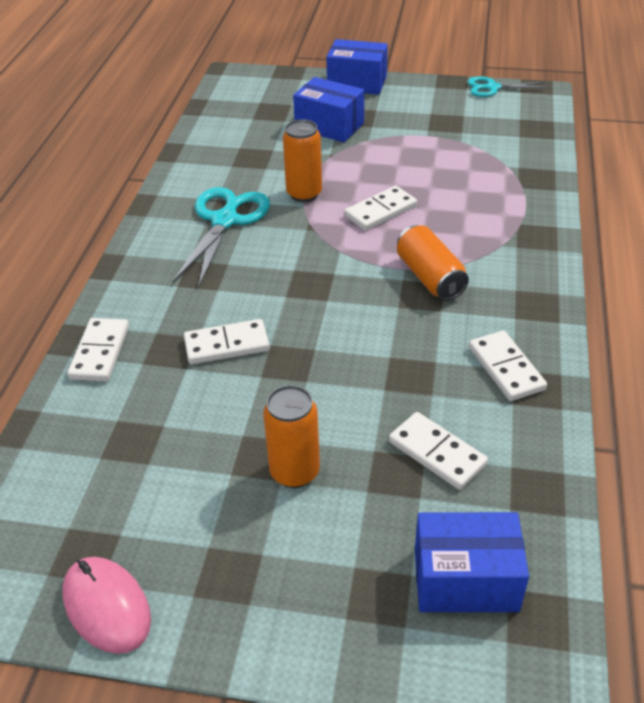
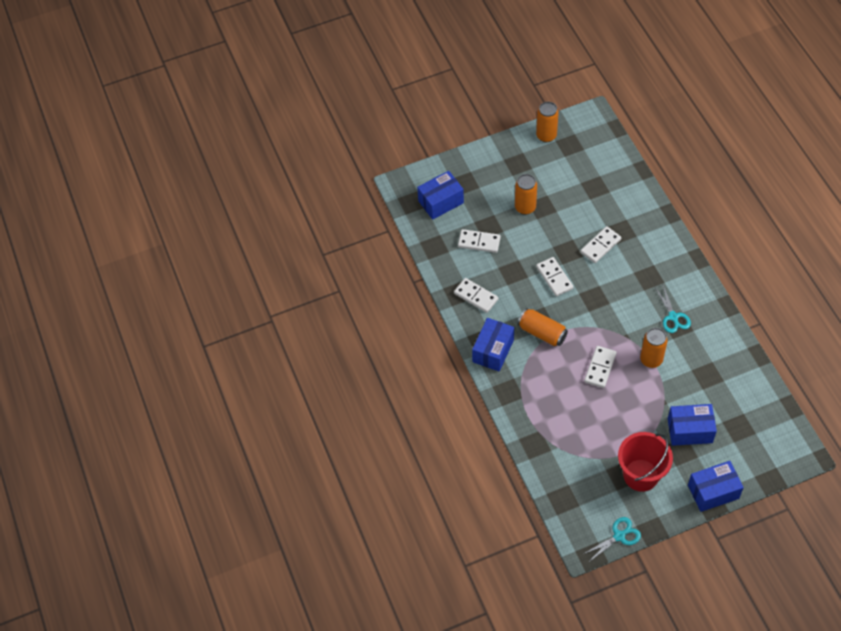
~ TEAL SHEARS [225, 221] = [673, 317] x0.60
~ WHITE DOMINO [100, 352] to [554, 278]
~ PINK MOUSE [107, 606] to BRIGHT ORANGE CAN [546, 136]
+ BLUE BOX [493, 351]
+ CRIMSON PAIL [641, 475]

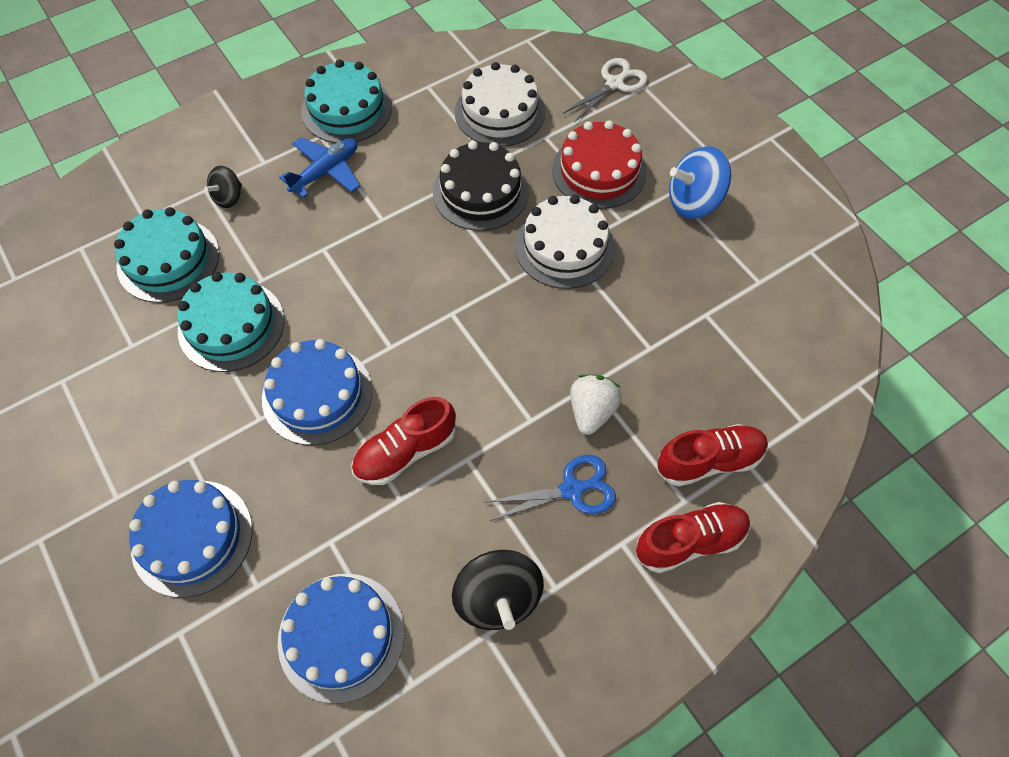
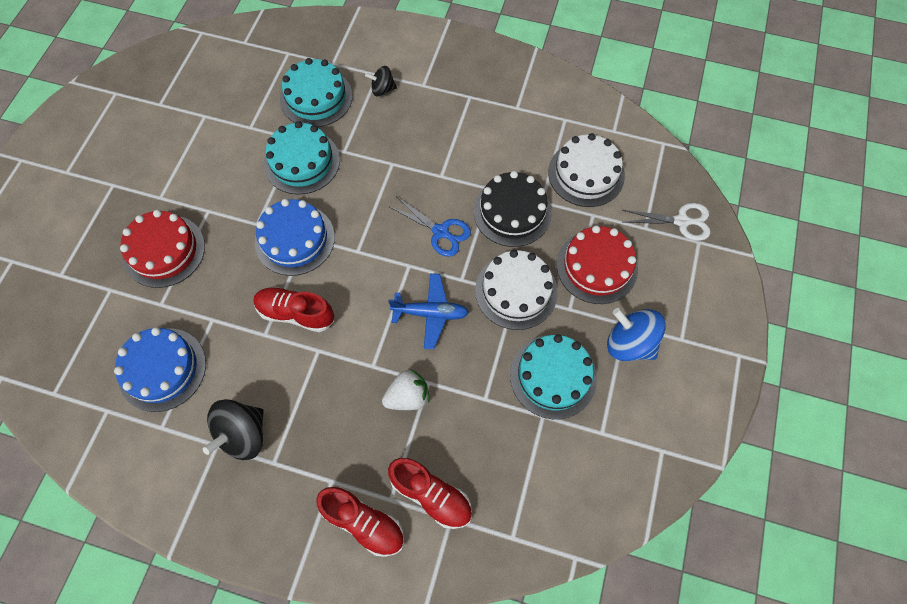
~ TEAL GATEAU [347, 109] to [553, 376]
~ BLUE PLANE [326, 172] to [430, 313]
~ BLUE SHEARS [572, 490] to [440, 232]
~ BLUE GATEAU [192, 537] to CRIMSON GATEAU [164, 251]

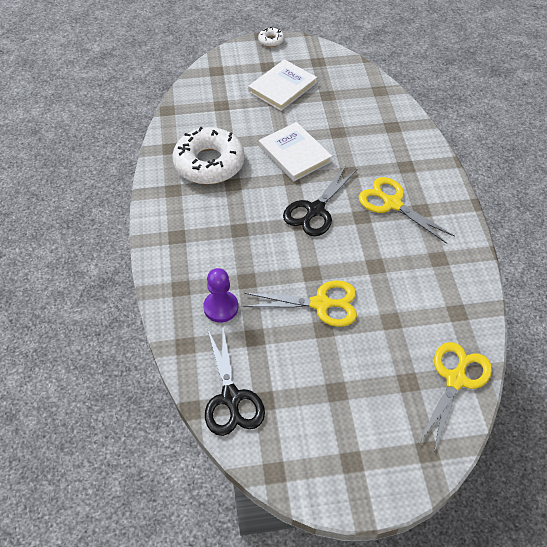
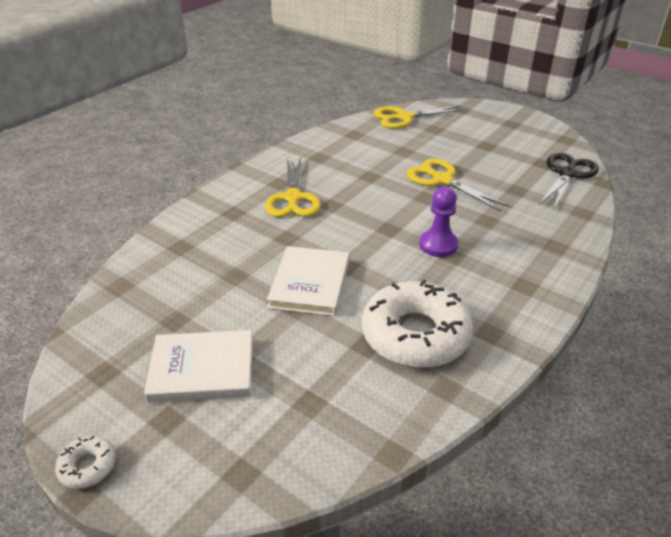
- JET-BLACK SHEARS [315, 210]
~ PURPLE GAME PAWN [221, 307] to [438, 245]

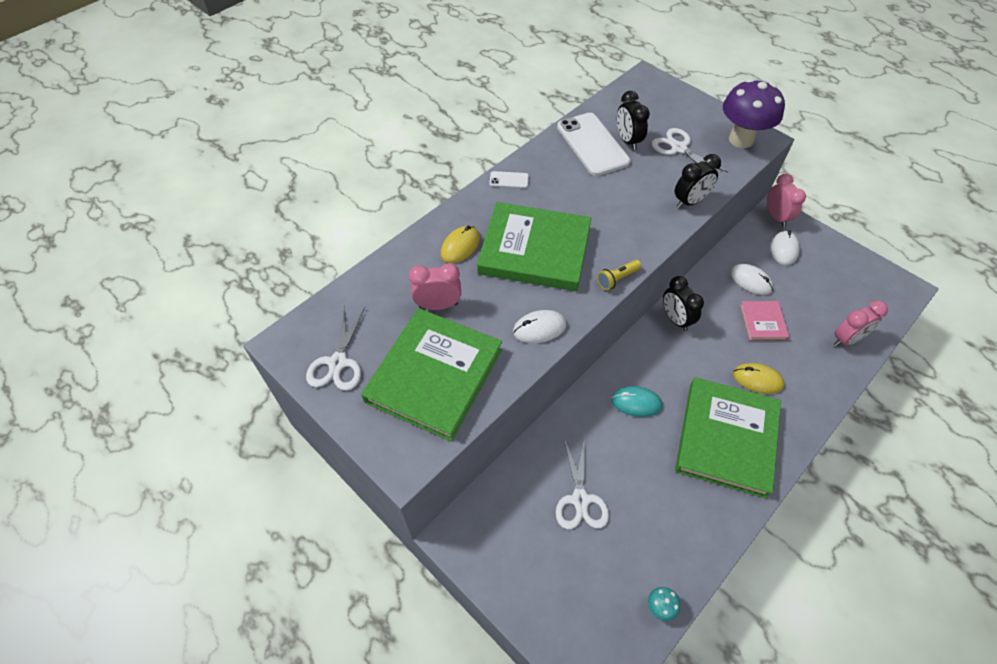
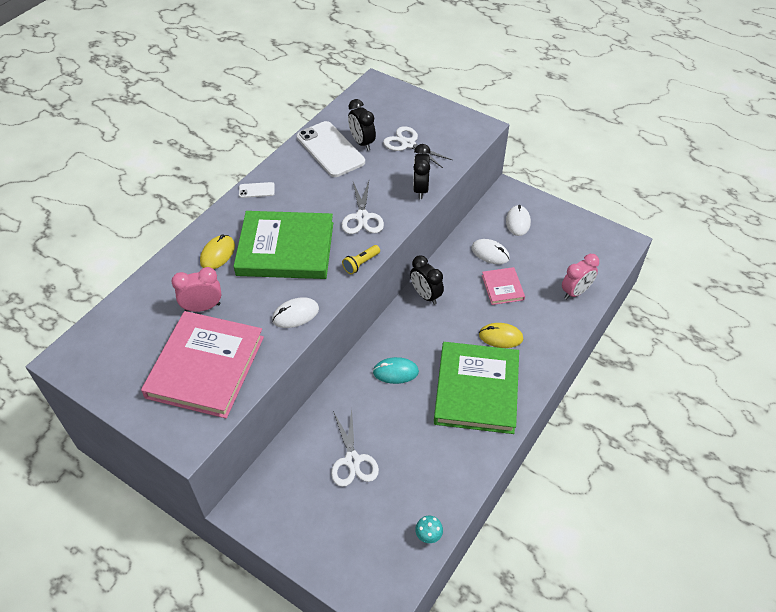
- PURPLE TOADSTOOL [741, 139]
~ JET-BLACK BEDSIDE CLOCK [690, 201] = [420, 189] 135 degrees clockwise
- PINK BEDSIDE CLOCK [776, 217]
~ WHITE SHEARS [338, 363] to [362, 217]
~ EMERALD BOOK [434, 375] to PINK BOOK [205, 367]

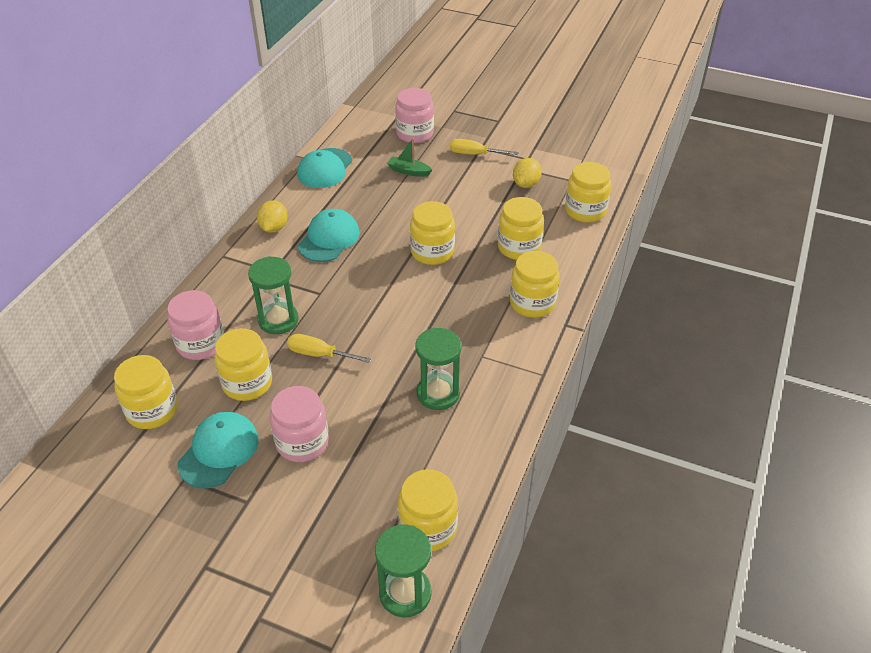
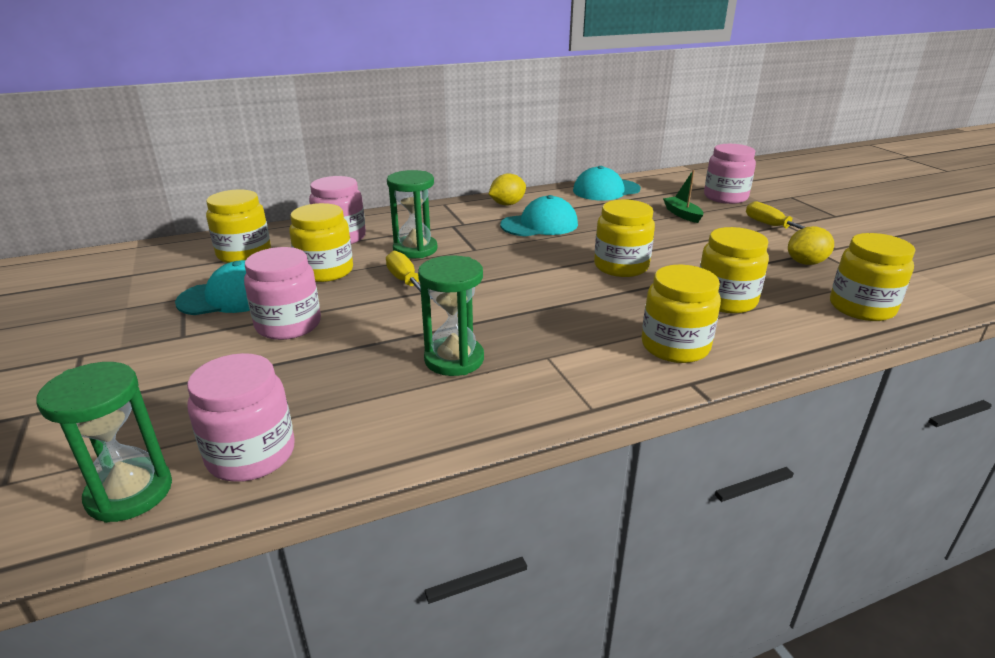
~ YELLOW PRESERVE JAR [428, 527] to PINK PRESERVE JAR [251, 454]

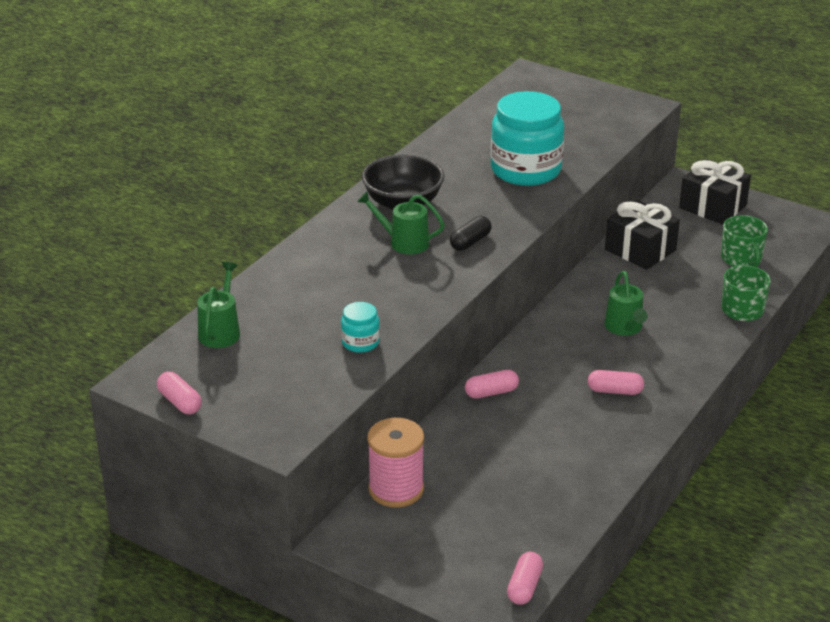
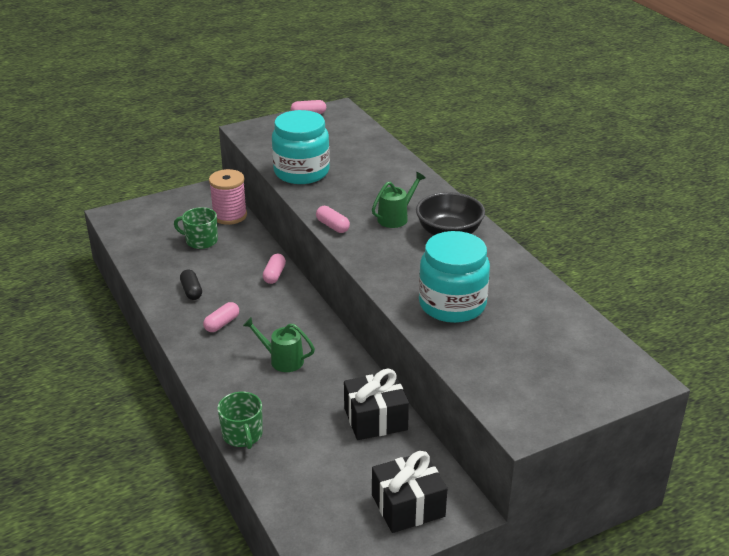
~ EMERALD MUG [741, 259] to [201, 241]
~ JET-BLACK PILL SHAPE [470, 242] to [191, 291]
- EMERALD WATERING CAN [220, 331]
~ TEAL PRESERVE JAR [360, 342] = [301, 172] x2.19
~ PINK PILL SHAPE [524, 587] to [332, 226]

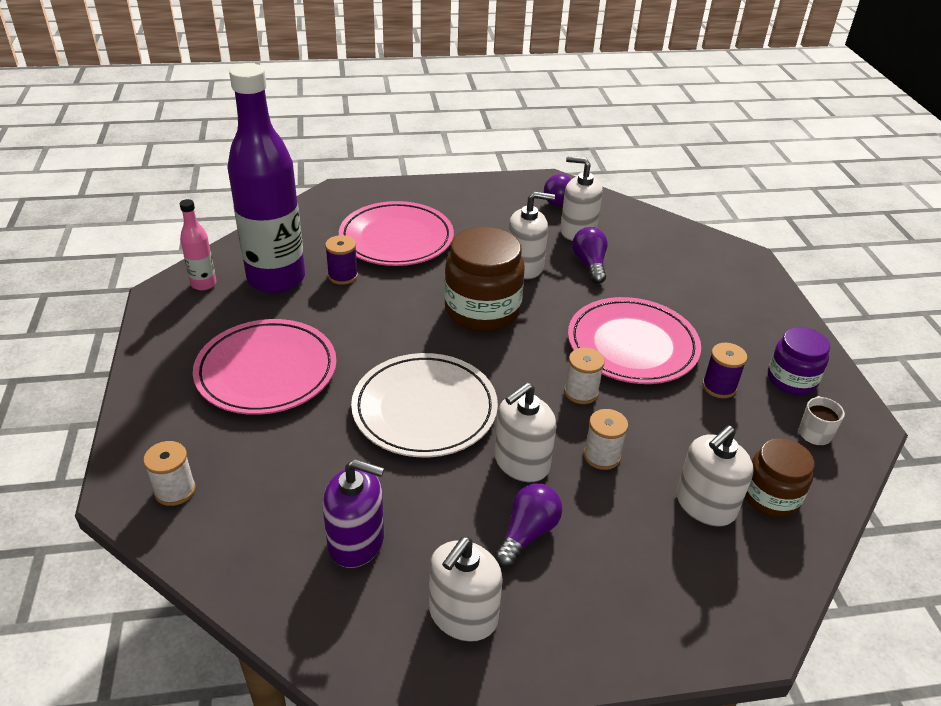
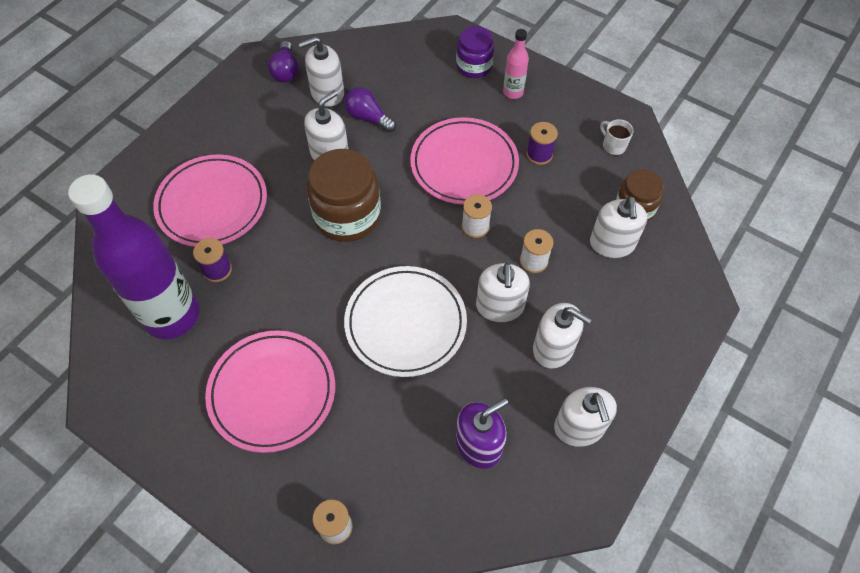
~ PINK FLASK [203, 284] to [513, 92]
~ PURPLE PRESERVE JAR [791, 380] to [474, 66]
~ PURPLE BULB [527, 533] to WHITE SOAP PUMP [553, 348]

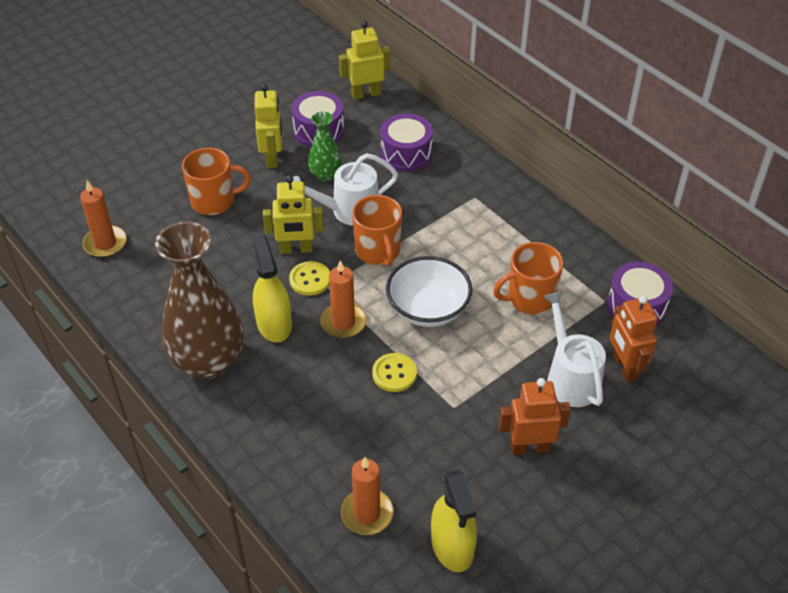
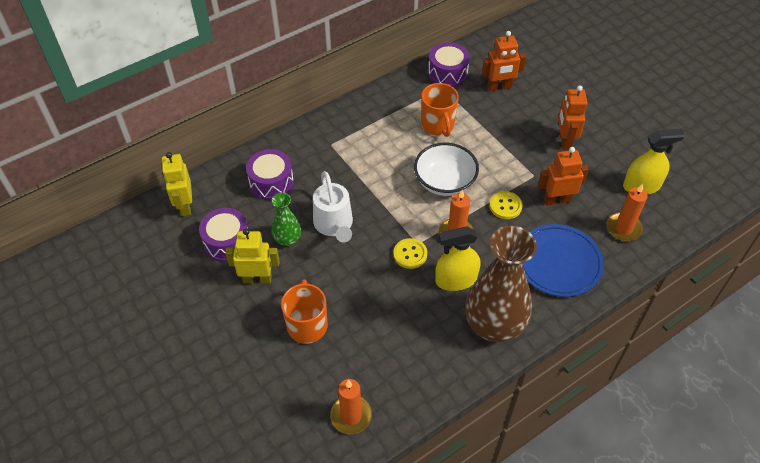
- YELLOW TOY ROBOT [296, 249]
- BRIGHT ORANGE MUG [378, 251]
- WHITE WATERING CAN [570, 377]
+ BRIGHT ORANGE TOY ROBOT [557, 200]
+ BLUE DINNER PLATE [558, 262]

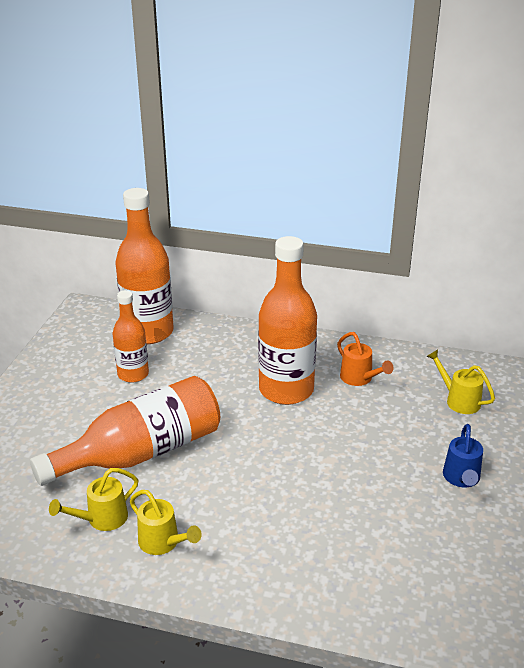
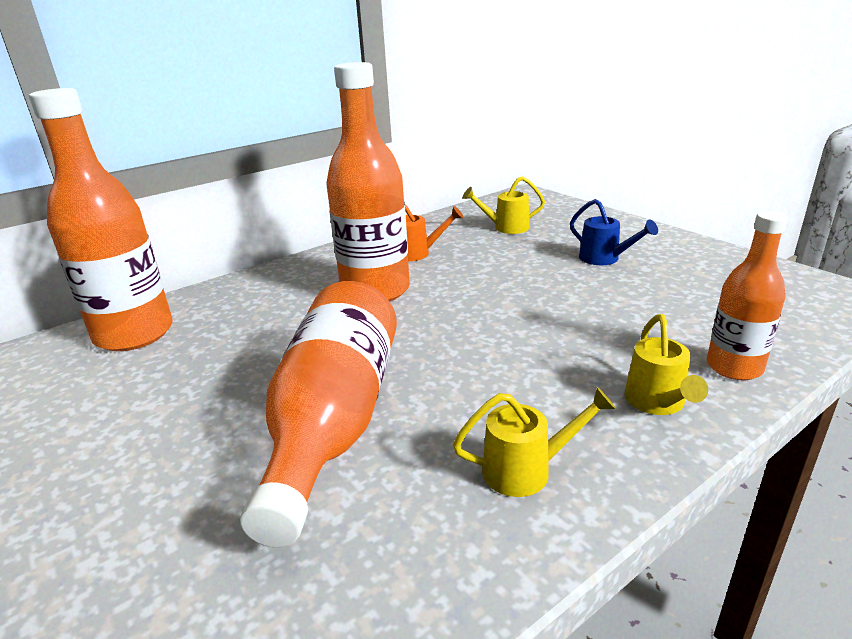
~ BRIGHT ORANGE FLASK [133, 374] to [734, 367]
~ YELLOW WATERING CAN [102, 519] to [657, 403]

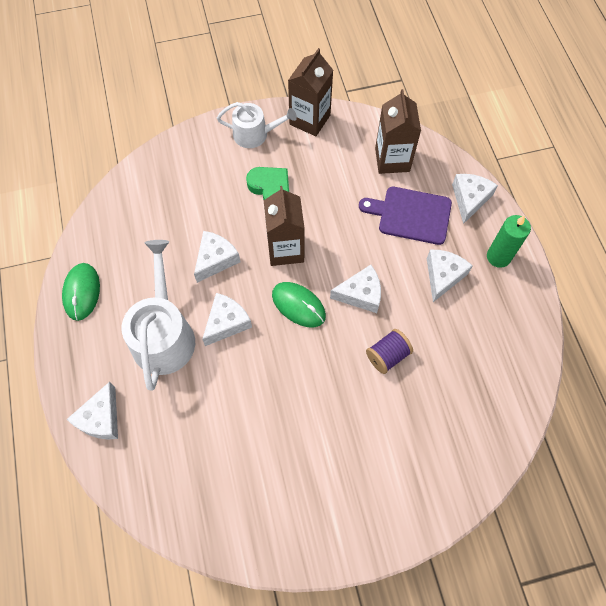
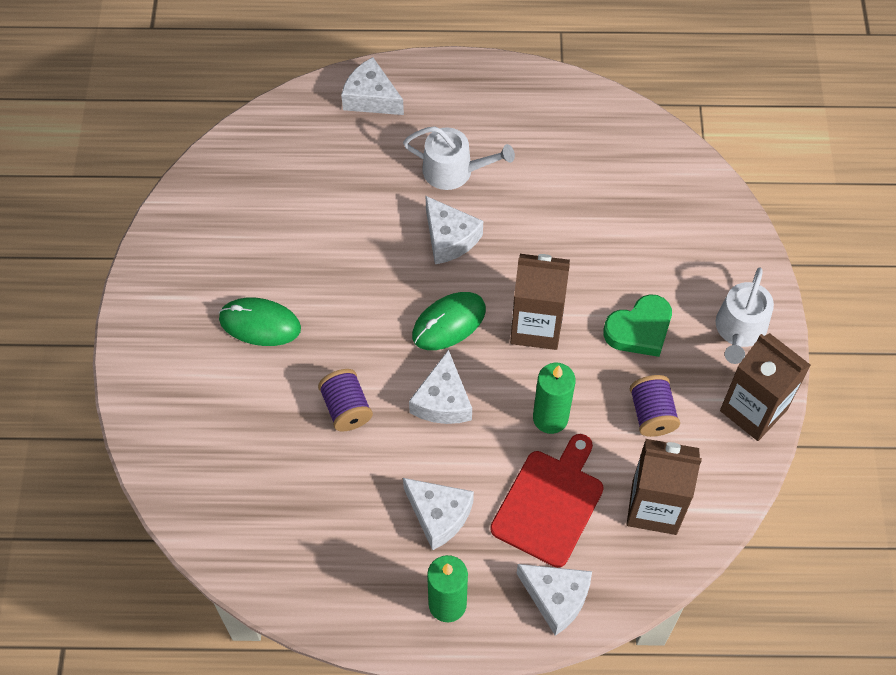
~ PURPLE CUTTING BOARD [411, 215] to CRIMSON CUTTING BOARD [549, 503]
- WHITE PIECE OF CHEESE [215, 259]
~ WHITE WATERING CAN [164, 334] = [454, 171] x0.62
~ EMERALD MOUSE [82, 292] to [260, 324]
+ EMERALD CANDLE [550, 418]
+ PURPLE BOBBIN [652, 414]

